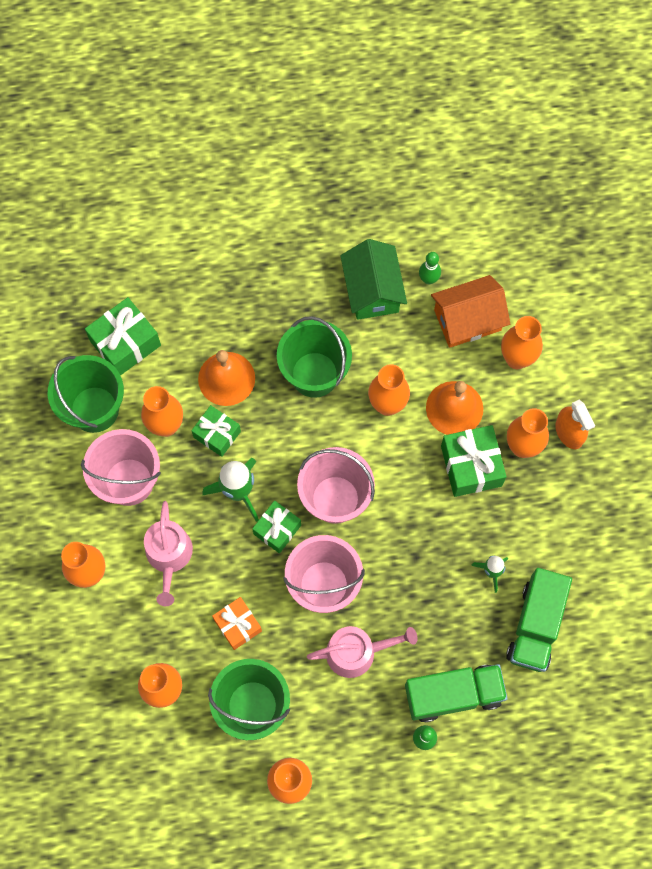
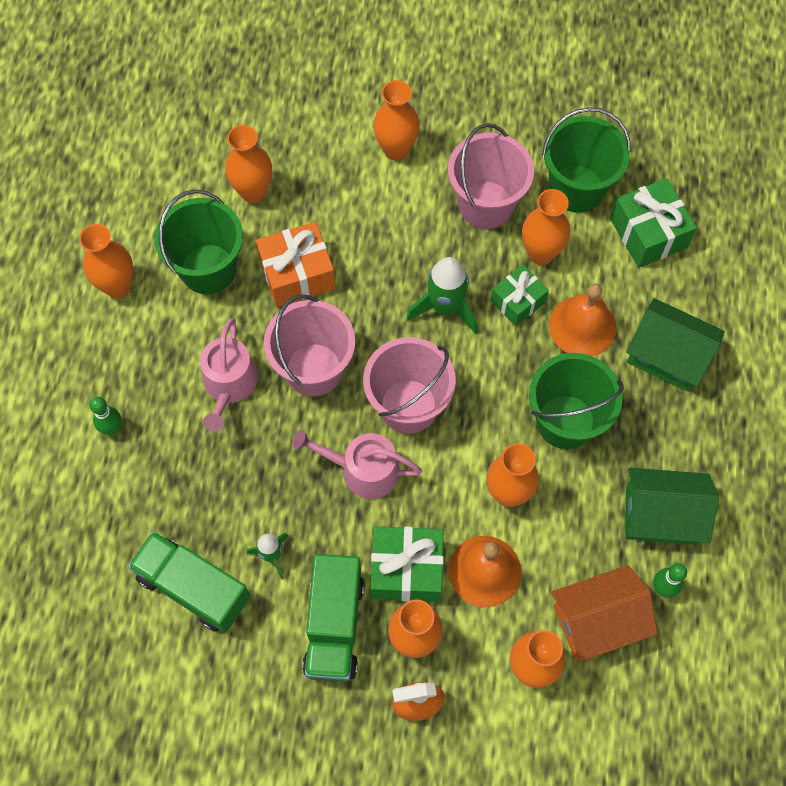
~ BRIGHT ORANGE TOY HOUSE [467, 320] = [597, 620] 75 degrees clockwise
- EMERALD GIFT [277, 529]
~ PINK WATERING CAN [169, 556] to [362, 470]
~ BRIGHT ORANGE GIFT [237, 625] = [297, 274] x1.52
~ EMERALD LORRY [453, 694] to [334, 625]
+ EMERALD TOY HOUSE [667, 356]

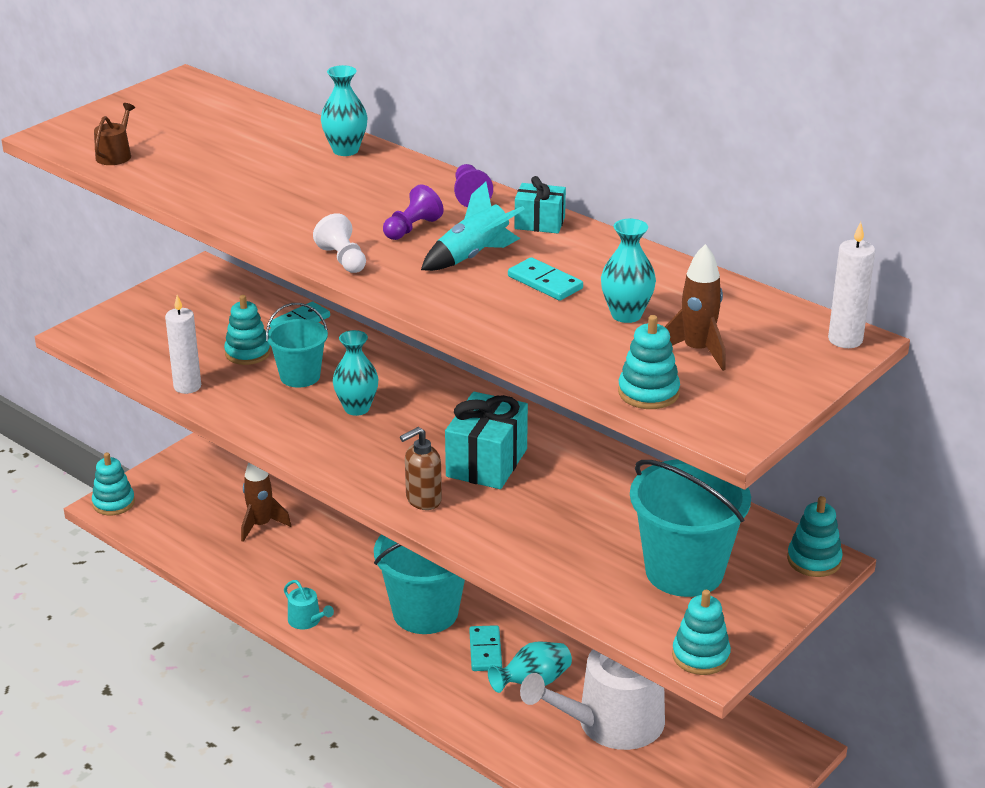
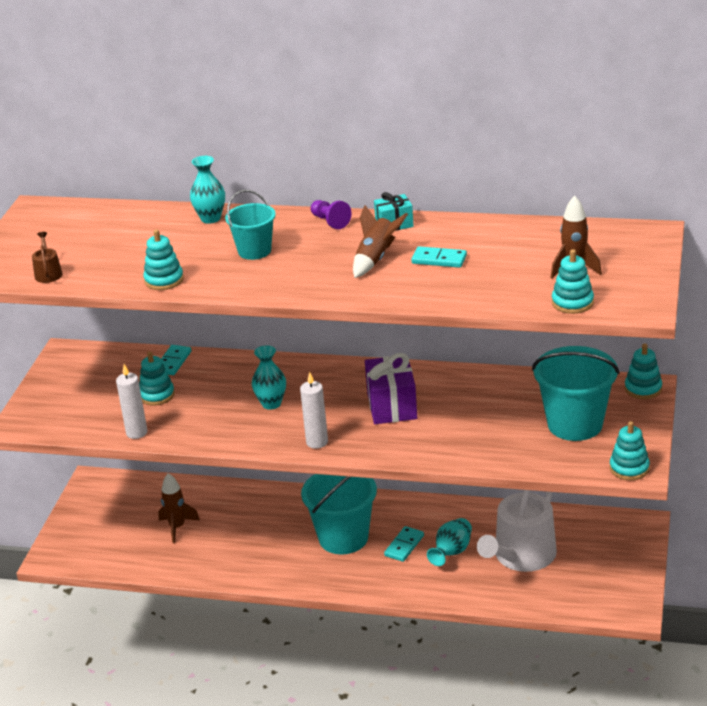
~ TEAL TOY ROCKET [473, 256] to RUSSET TOY ROCKET [376, 258]
- PURPLE GAME PAWN [412, 228]
- WHITE GAME PAWN [343, 259]
- TEAL VASE [626, 315]
~ WHITE CANDLE [845, 340] to [317, 442]
~ TEAL PAIL [300, 376] to [254, 251]
~ TEAL GIFT [486, 463] to PURPLE GIFT [392, 406]
- RUSSET SOAP PUMP [423, 500]
~ TEAL RING STACKER [113, 503] to [164, 280]
- TEAL WATERING CAN [307, 620]
~ TEAL DOMINO [485, 651] = [404, 545] 60 degrees clockwise

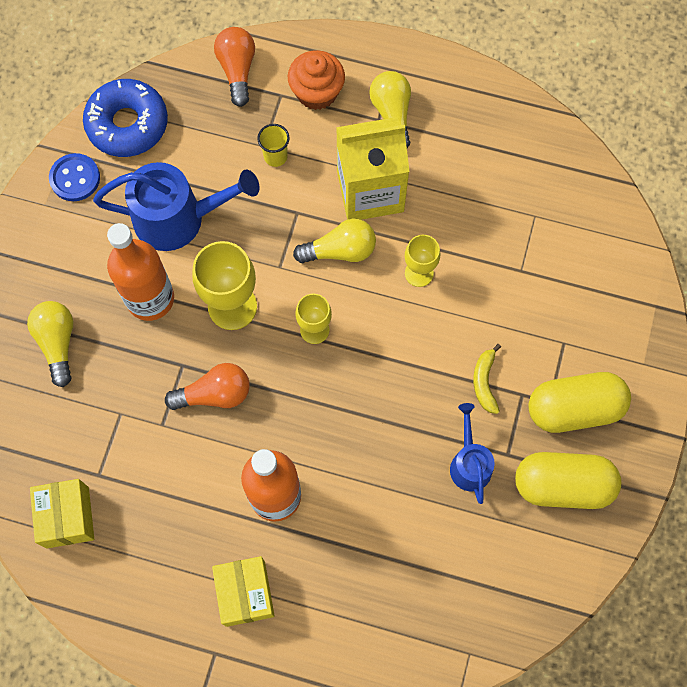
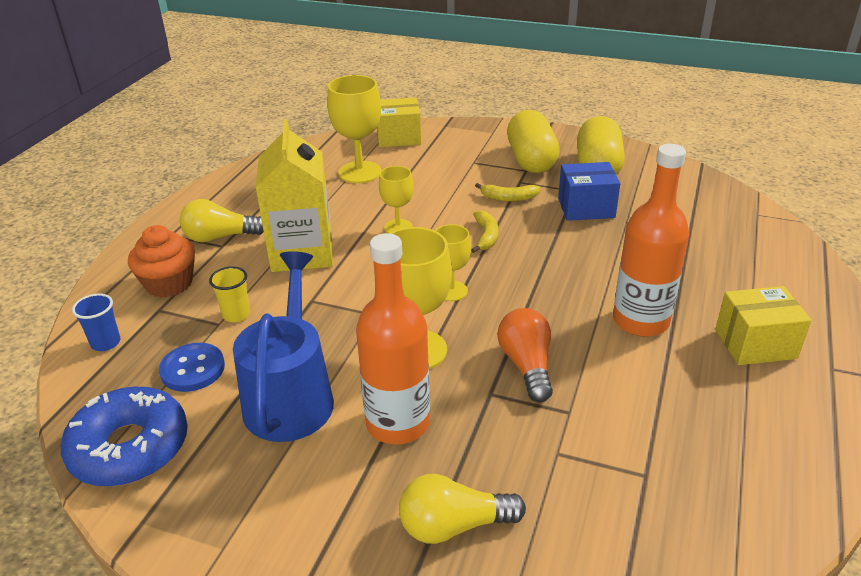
~ BRIGHT ORANGE BULB [237, 70] to BLUE TUMBLER [106, 343]
~ BLUE SEWING BUTTON [75, 178] to [193, 369]
- YELLOW BULB [340, 250]
~ BLUE WATERING CAN [469, 464] to BLUE BOX [586, 208]
~ YELLOW BOX [67, 517] to [398, 137]
+ YELLOW WINE GLASS [360, 172]
+ YELLOW BANANA FRUIT [486, 236]

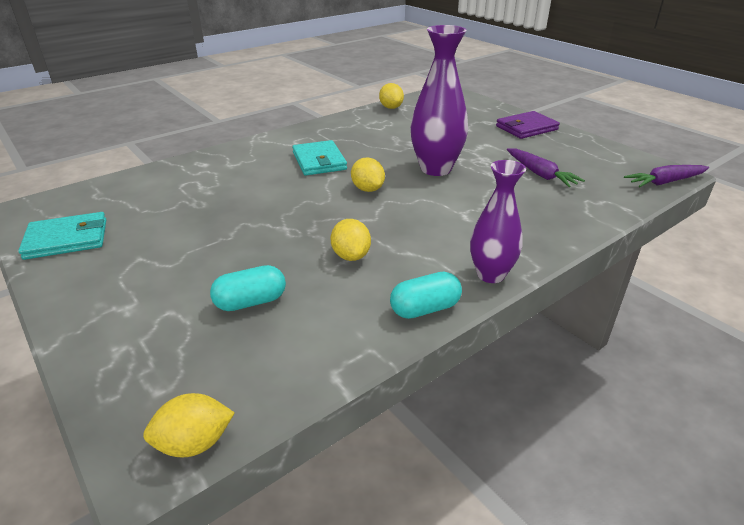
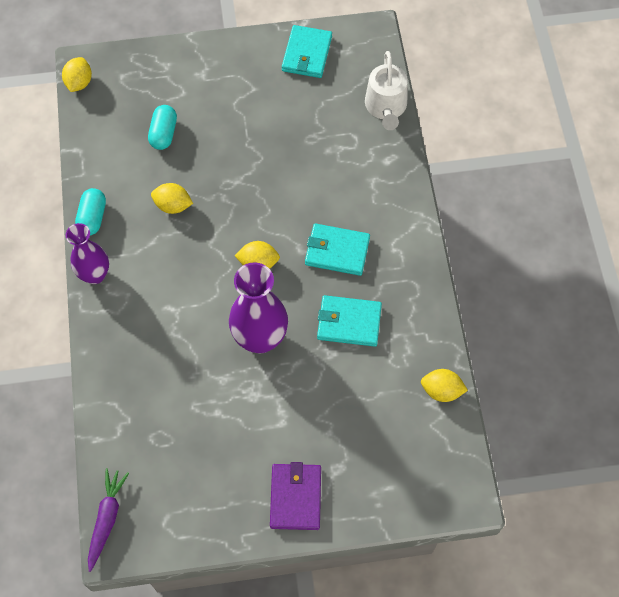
- PURPLE CARROT [540, 174]
+ WHITE WATERING CAN [386, 107]
+ TEAL CARD WALLET [349, 322]

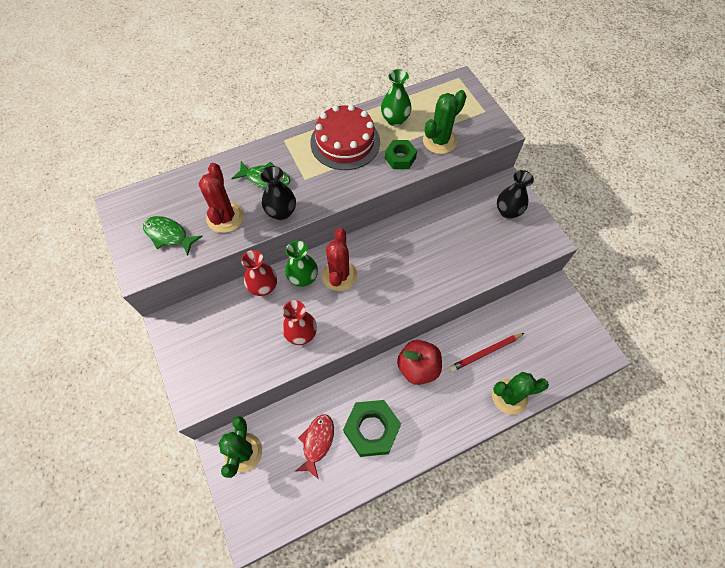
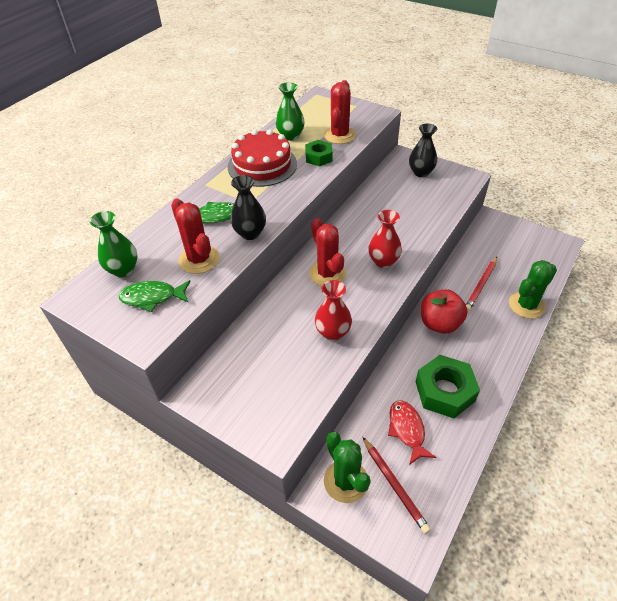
~ EMERALD CACTUS [439, 141] to CRIMSON CACTUS [339, 135]
~ EMERALD VASE [303, 278] to [123, 270]
~ CRIMSON VASE [263, 287] to [383, 261]
+ CRIMSON WOODEN PENCIL [394, 485]

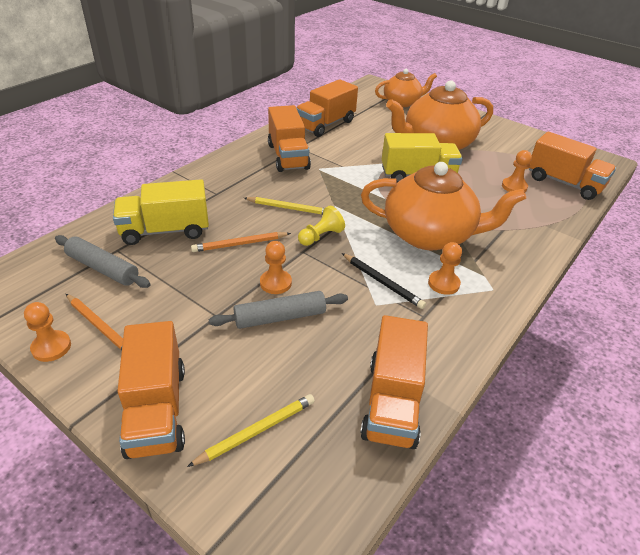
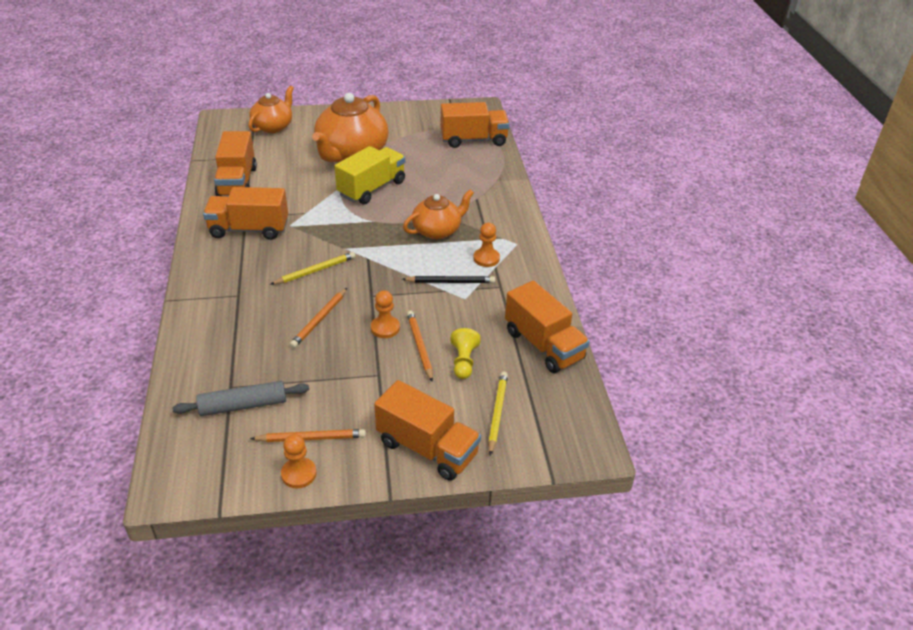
~ BRIGHT ORANGE LORRY [288, 156] = [249, 229] 150 degrees clockwise
- BRIGHT ORANGE GAME PAWN [514, 187]
~ BRIGHT ORANGE CHINA TEAPOT [429, 235] = [437, 230] x0.60
- YELLOW LORRY [165, 231]
~ YELLOW GAME PAWN [321, 236] to [464, 362]
~ GRAY PASTRY ROLLER [280, 317] to BRIGHT ORANGE WOODEN PENCIL [419, 346]

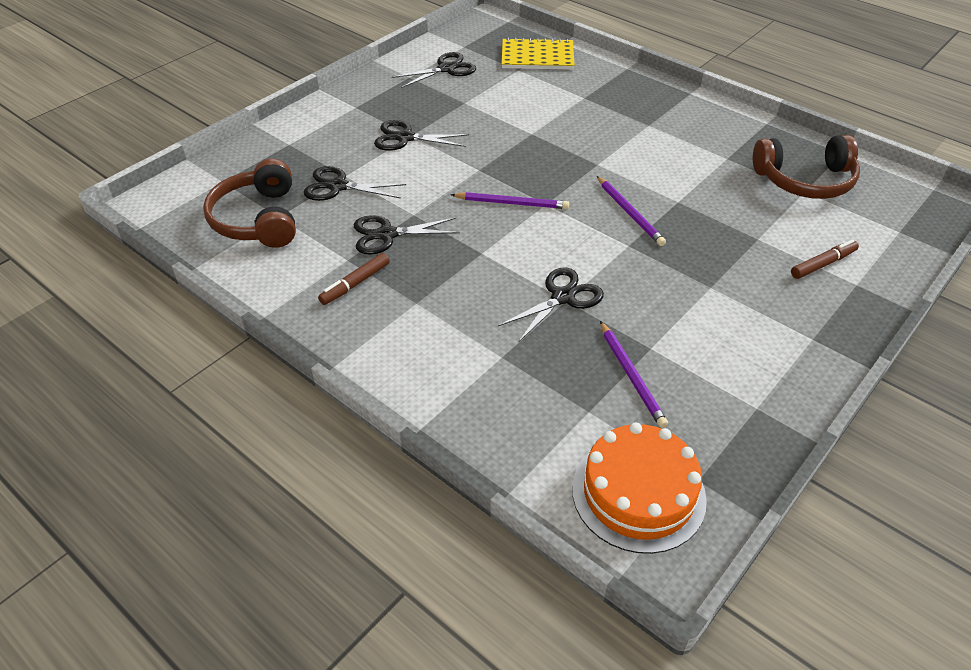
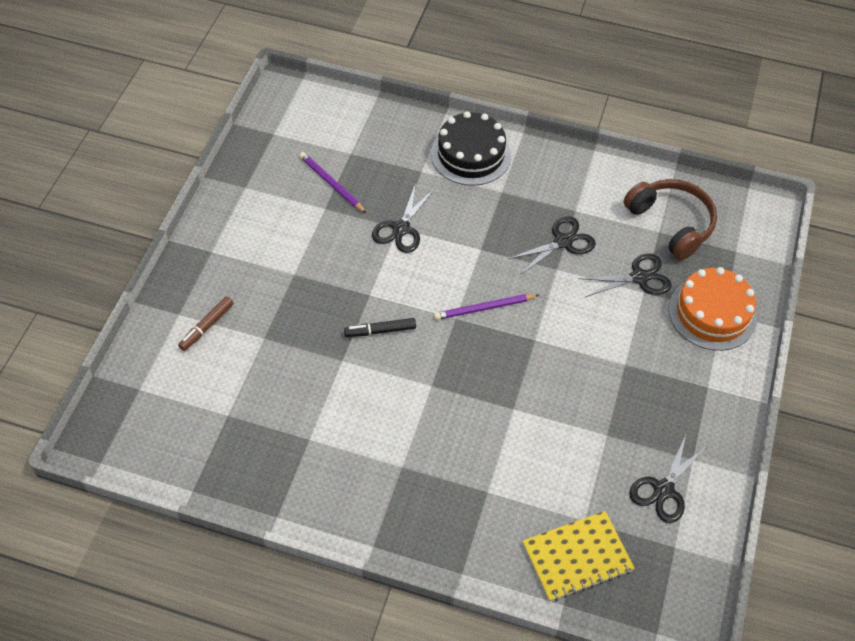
- JET-BLACK SHEARS [405, 138]
- RUSSET HEADPHONES [805, 181]
~ PURPLE WOODEN PENCIL [630, 213] to JET-BLACK MARKER PEN [380, 331]
- RUSSET MARKER PEN [355, 284]
~ BRIGHT ORANGE GATEAU [638, 493] to [712, 313]
+ JET-BLACK GATEAU [470, 154]

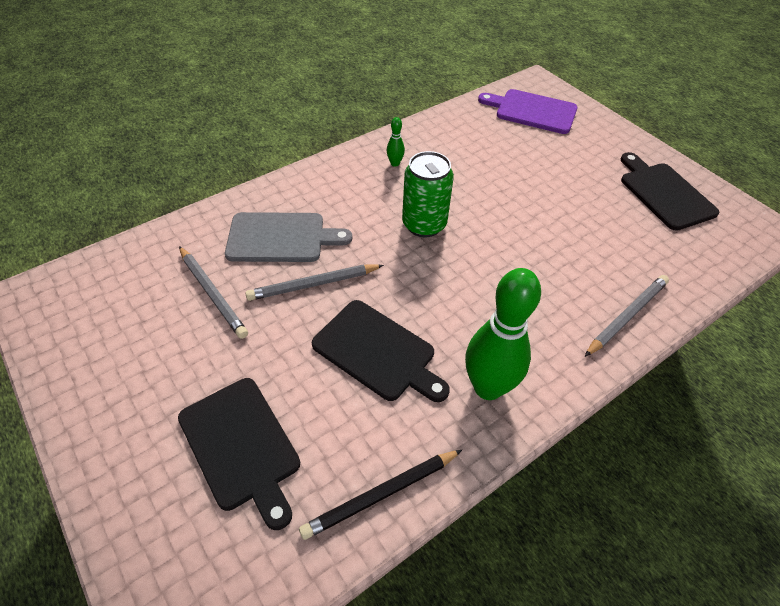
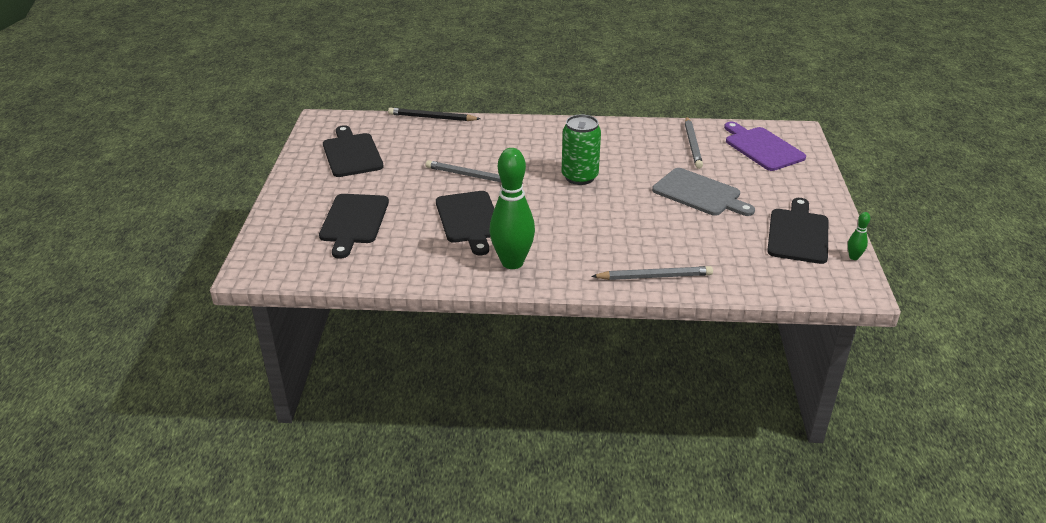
~ EMERALD TENPIN [395, 163] to [853, 257]
~ GRAY CUTTING BOARD [281, 237] to [699, 193]
~ GRAY WOODEN PENCIL [212, 293] to [692, 144]
~ JET-BLACK WOODEN PENCIL [381, 495] to [432, 118]
+ JET-BLACK CUTTING BOARD [352, 154]

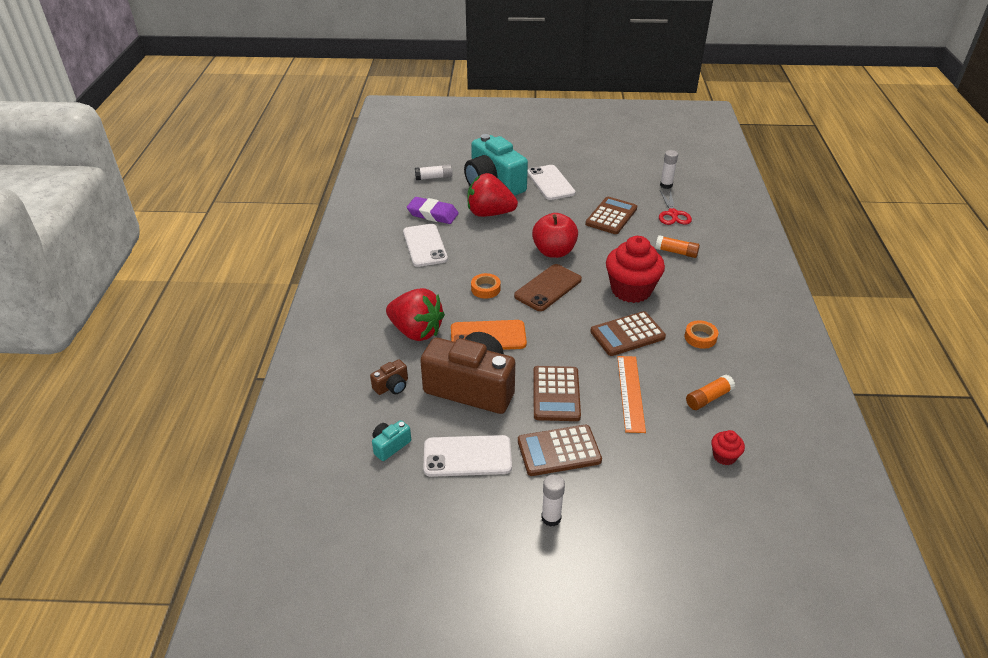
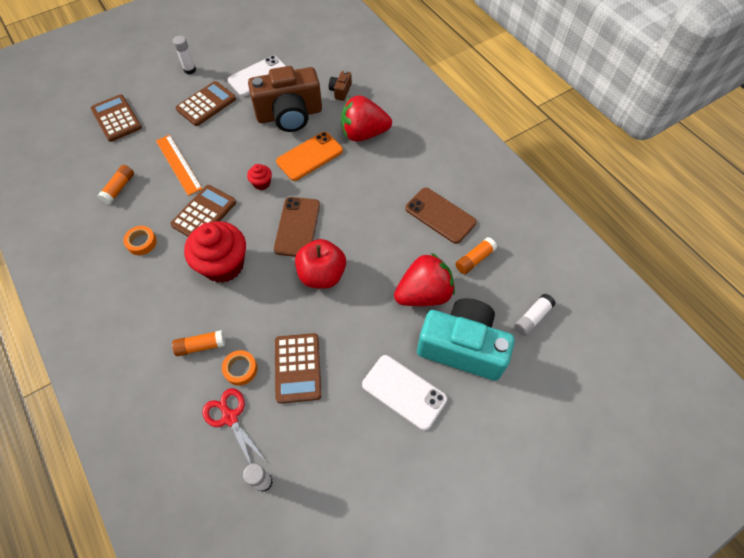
~ PURPLE GUM ERASER [432, 214] to BRIGHT ORANGE GLUE [474, 259]
~ WHITE MOBILE PHONE [425, 245] to RUSSET MOBILE PHONE [440, 215]
~ BRIGHT ORANGE TAPE [485, 289] to [240, 369]
~ RUSSET POCKET CALCULATOR [556, 394] to [116, 118]
- TEAL COMPACT CAMERA [390, 445]
~ CRIMSON FAIRY CAKE [724, 456] to [261, 183]

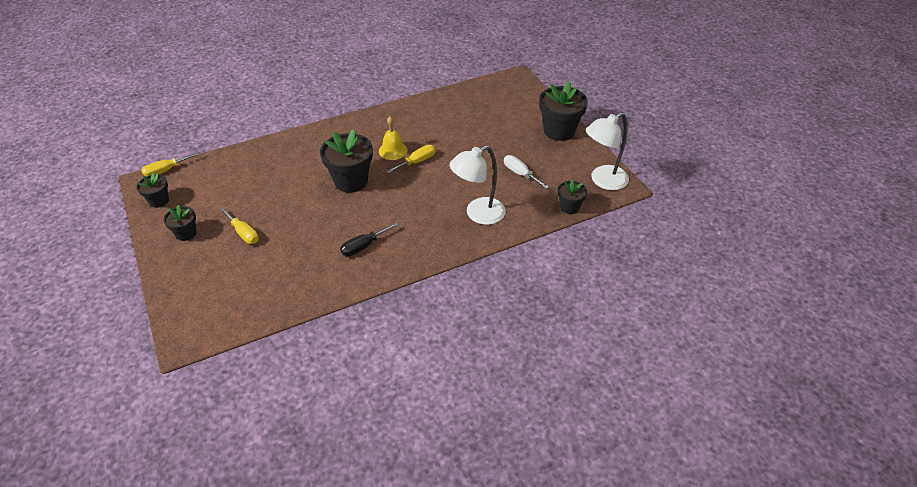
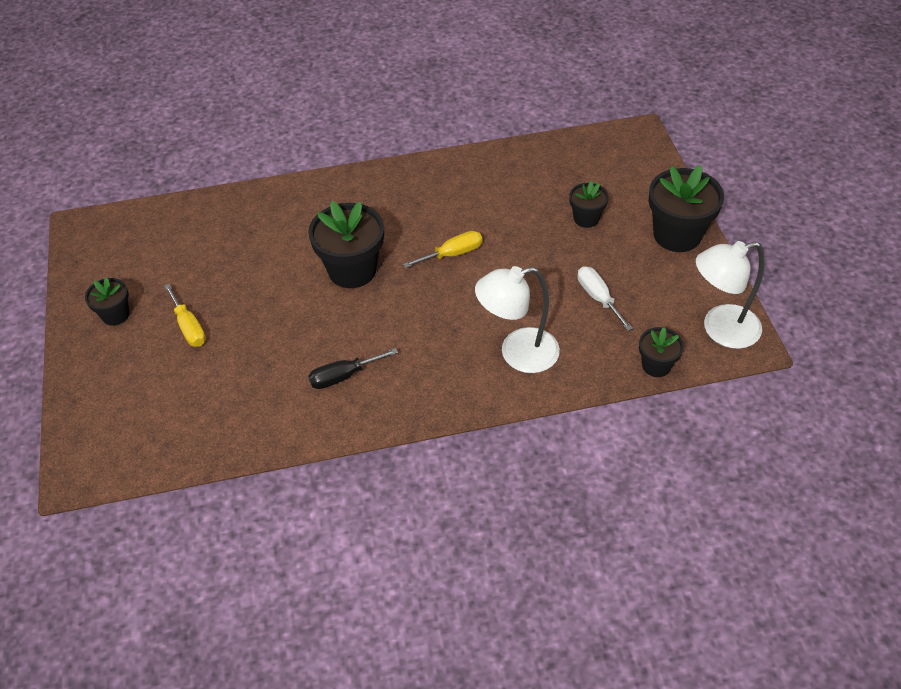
- YELLOW BELL [393, 150]
- YELLOW FLAT SCREWDRIVER [166, 171]
~ JET-BLACK PLANT POT [159, 201] to [586, 218]

